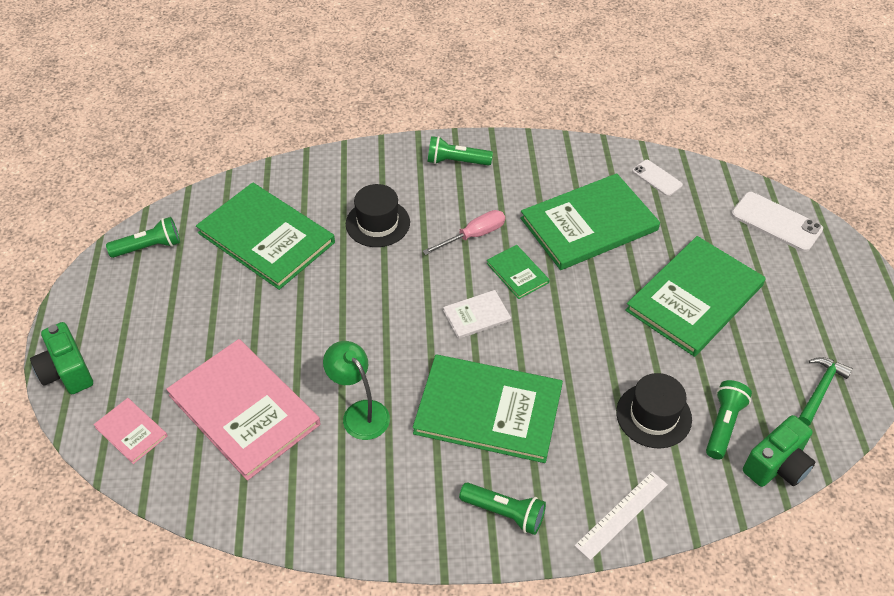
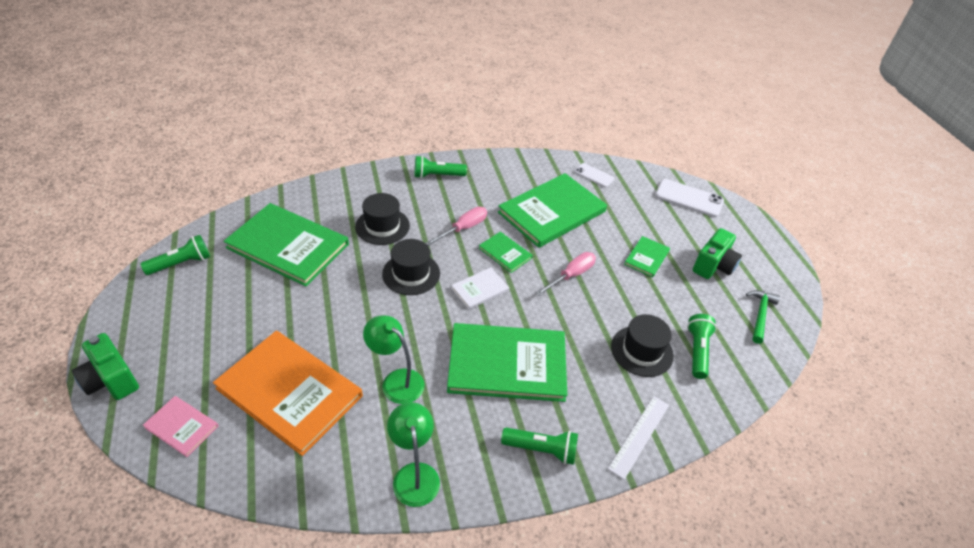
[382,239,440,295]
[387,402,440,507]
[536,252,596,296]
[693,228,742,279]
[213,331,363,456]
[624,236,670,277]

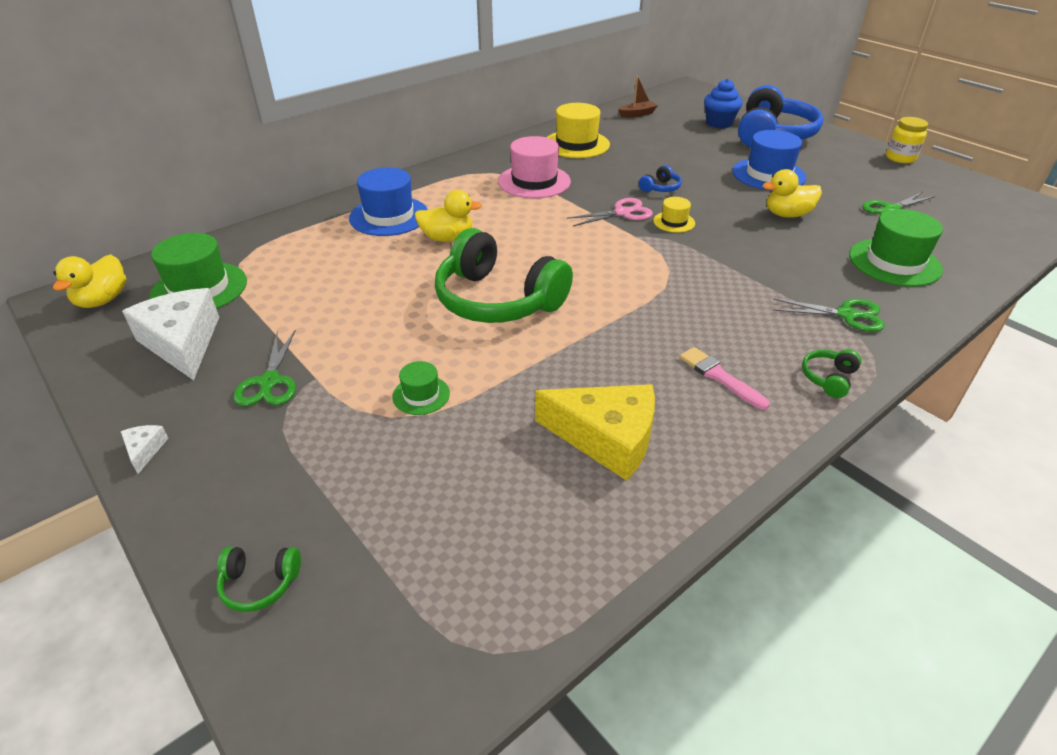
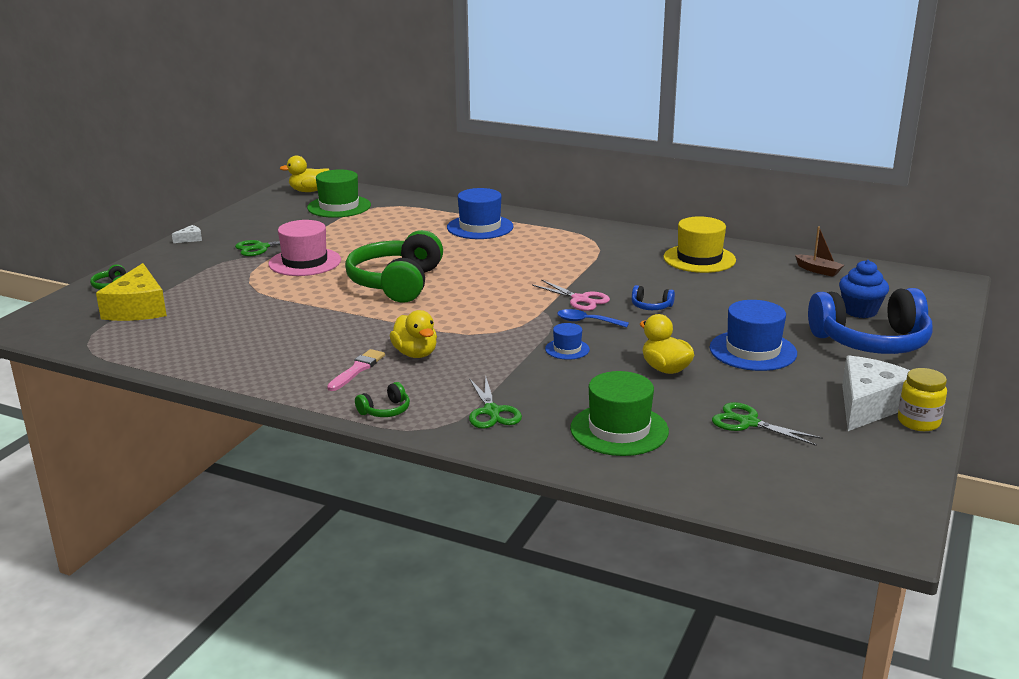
[392,361,450,415] (first image)
[545,323,590,360]
[842,355,910,431]
[390,310,437,358]
[268,220,341,276]
[96,263,167,321]
[557,309,629,328]
[355,382,410,417]

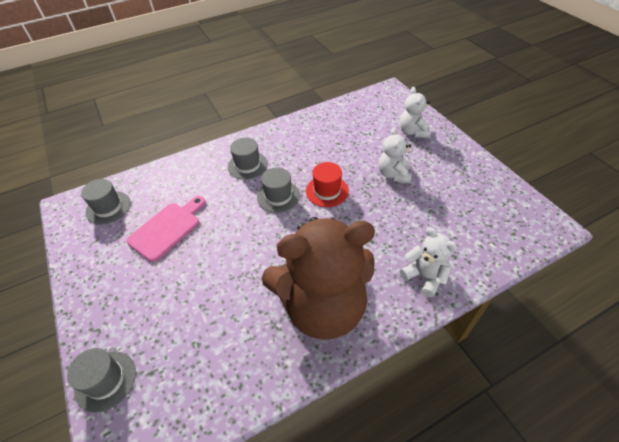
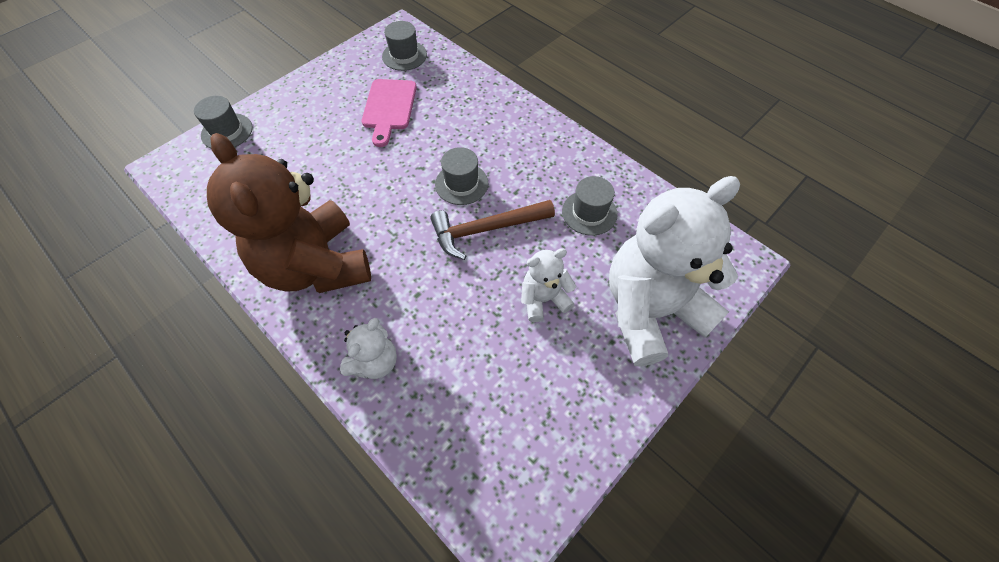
[562,176,618,236]
[430,200,555,260]
[362,79,417,147]
[609,176,740,367]

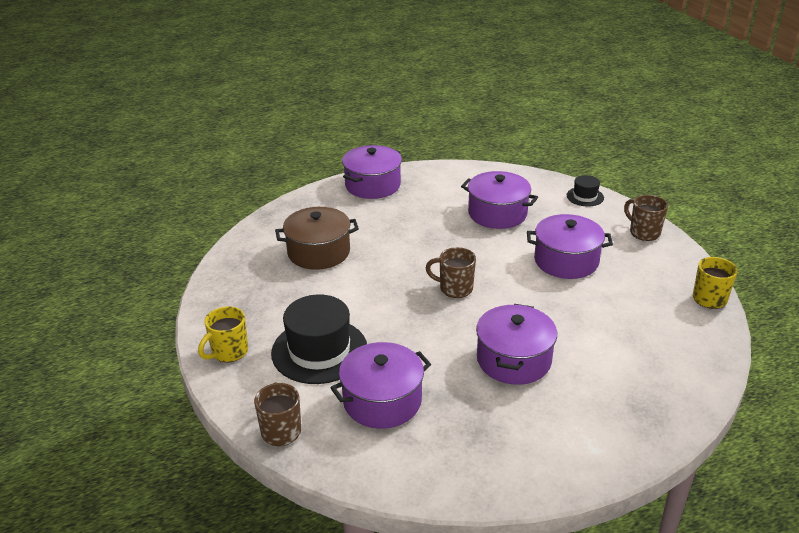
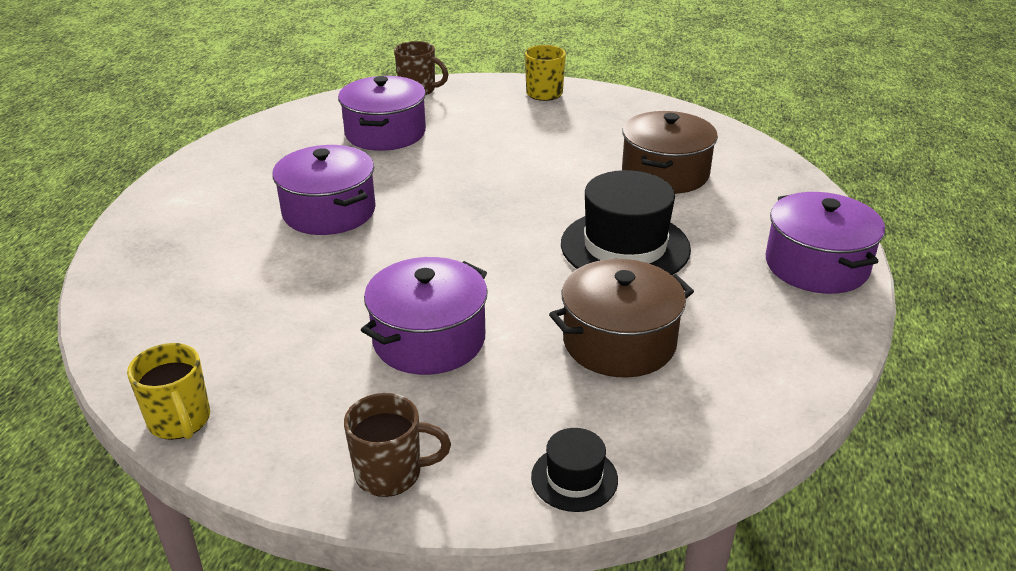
[426,247,476,298] (first image)
[561,170,691,275]
[549,259,694,377]

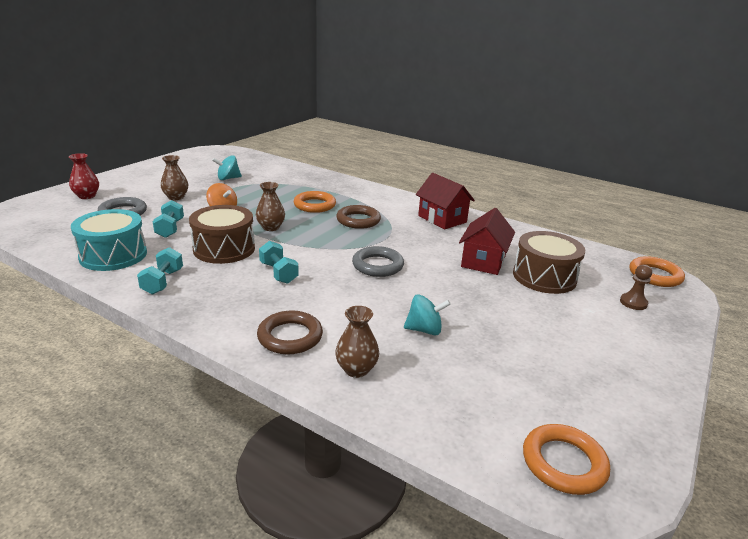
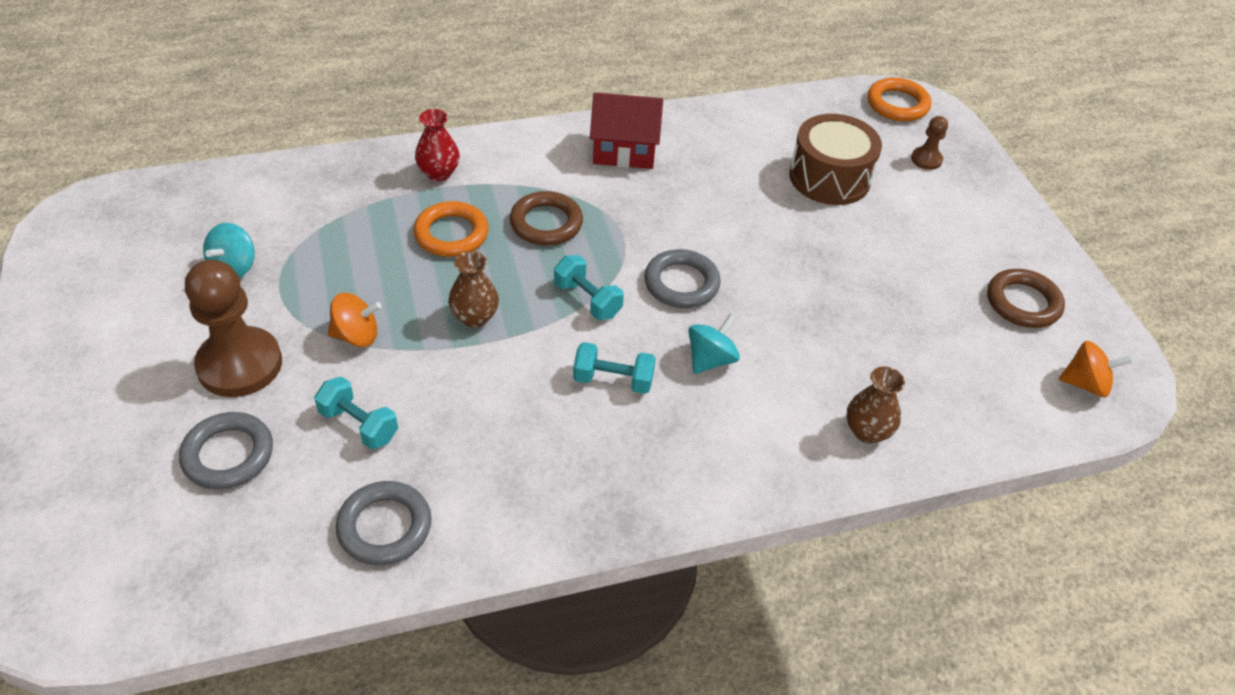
[189,205,255,264] (first image)
[459,208,515,275] (first image)
[415,109,460,181]
[554,255,624,320]
[987,269,1065,328]
[689,314,740,374]
[336,481,432,565]
[185,260,282,397]
[1059,341,1132,397]

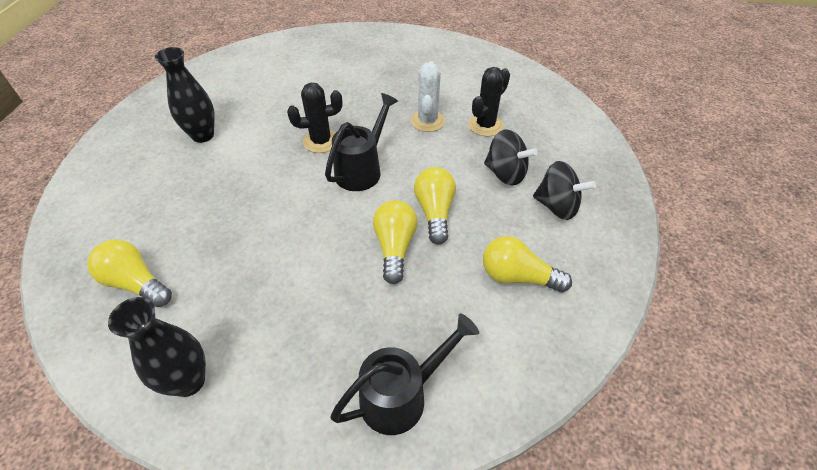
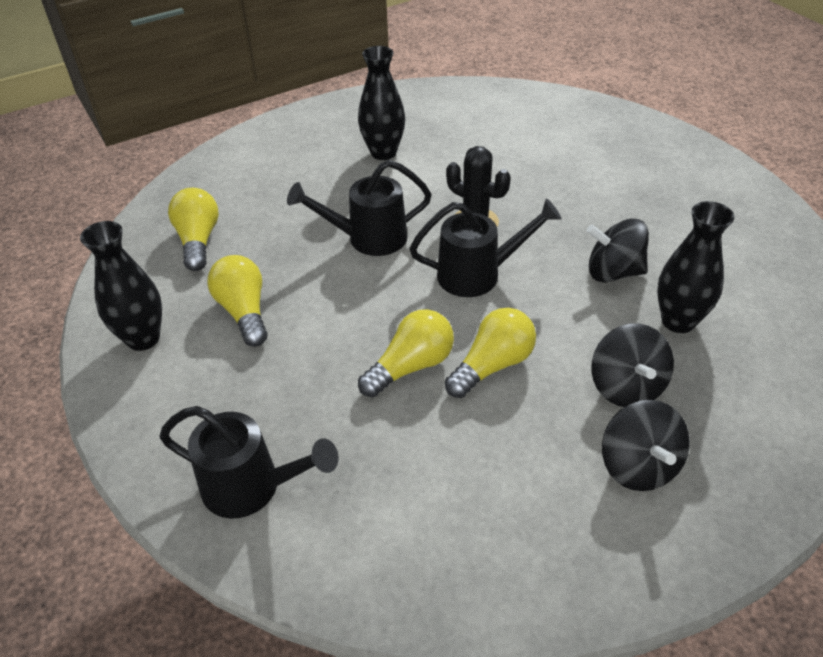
[287,160,432,256]
[207,255,268,346]
[587,218,649,283]
[657,201,735,333]

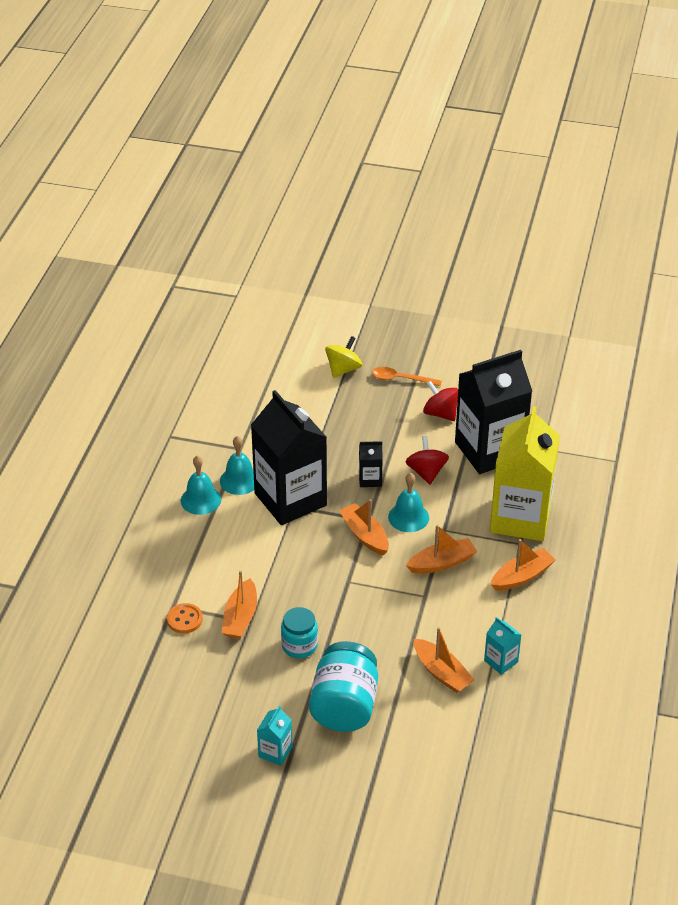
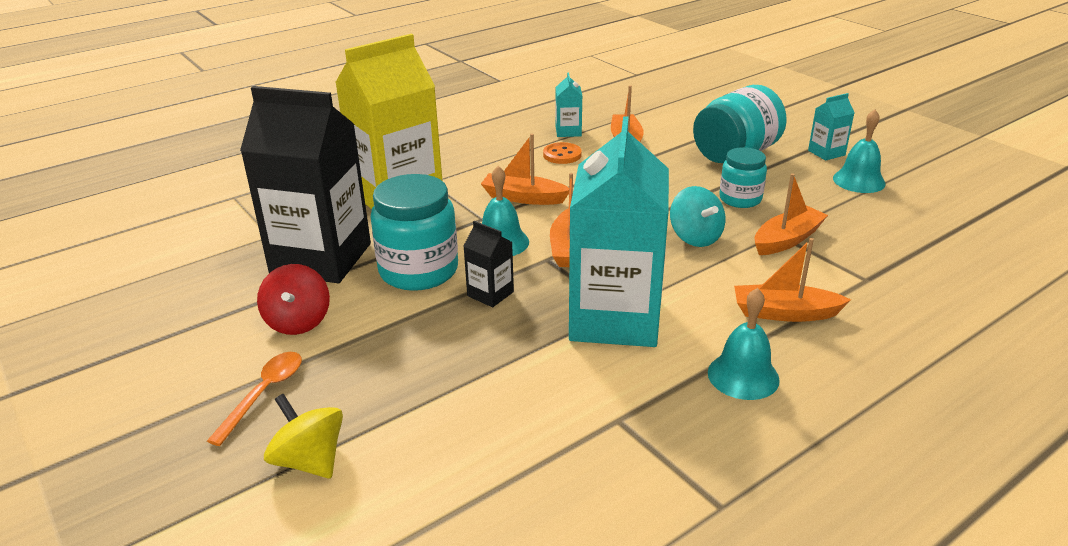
[670,186,725,247]
[543,142,582,164]
[833,110,886,193]
[734,238,851,322]
[371,174,458,291]
[569,116,669,347]
[264,394,343,478]
[207,352,302,446]

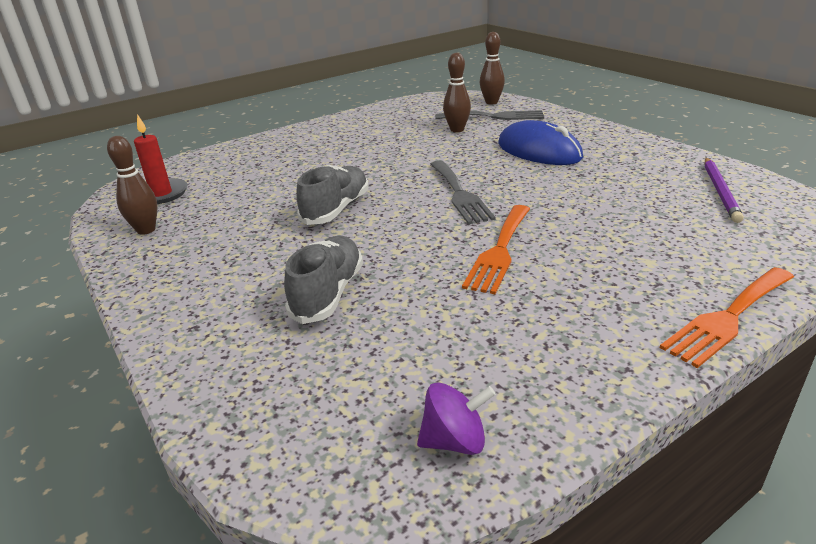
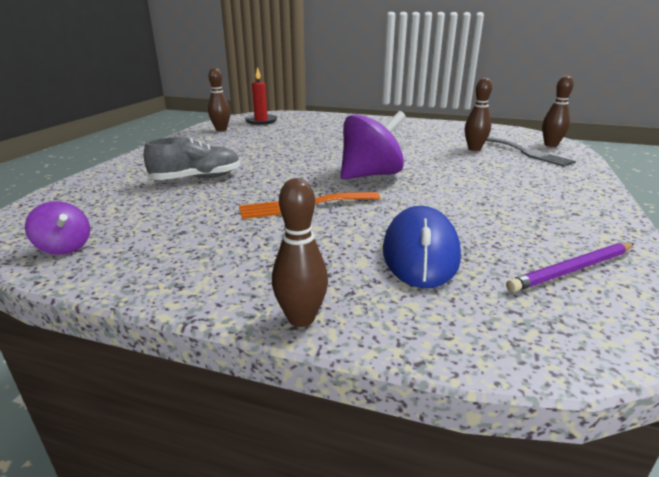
[296,165,368,225] (first image)
[383,206,461,288]
[341,111,406,180]
[272,178,328,327]

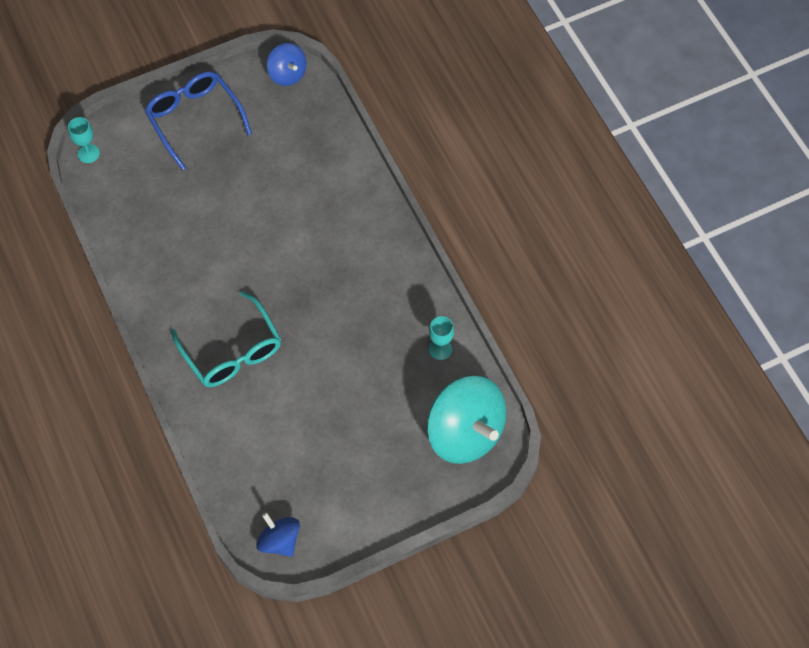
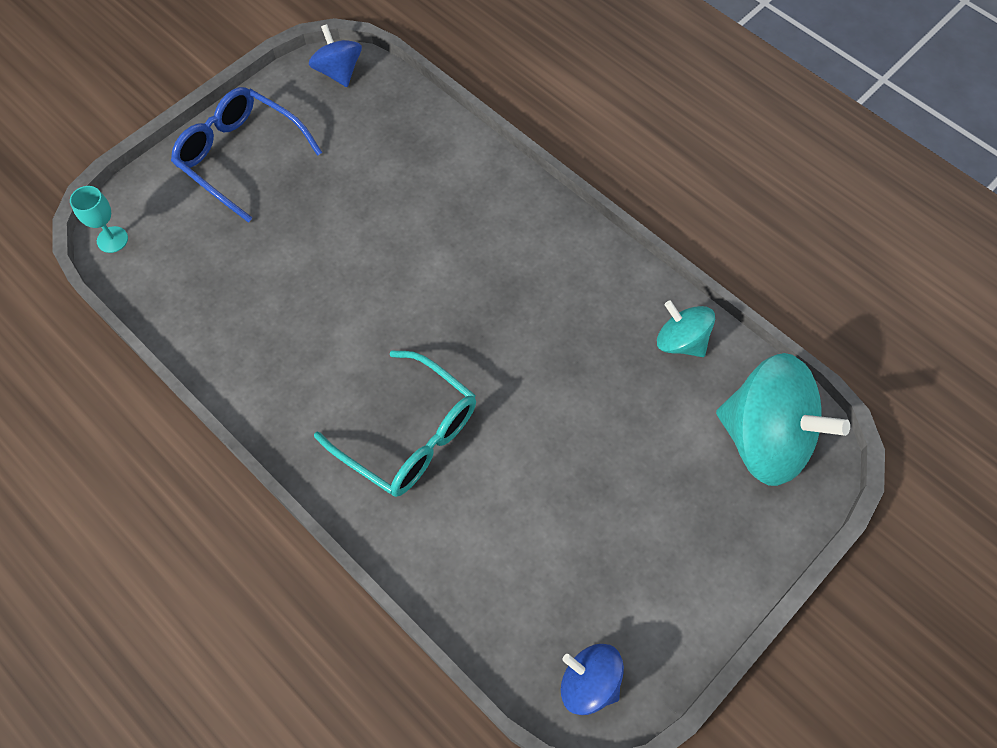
[657,300,715,357]
[309,24,362,87]

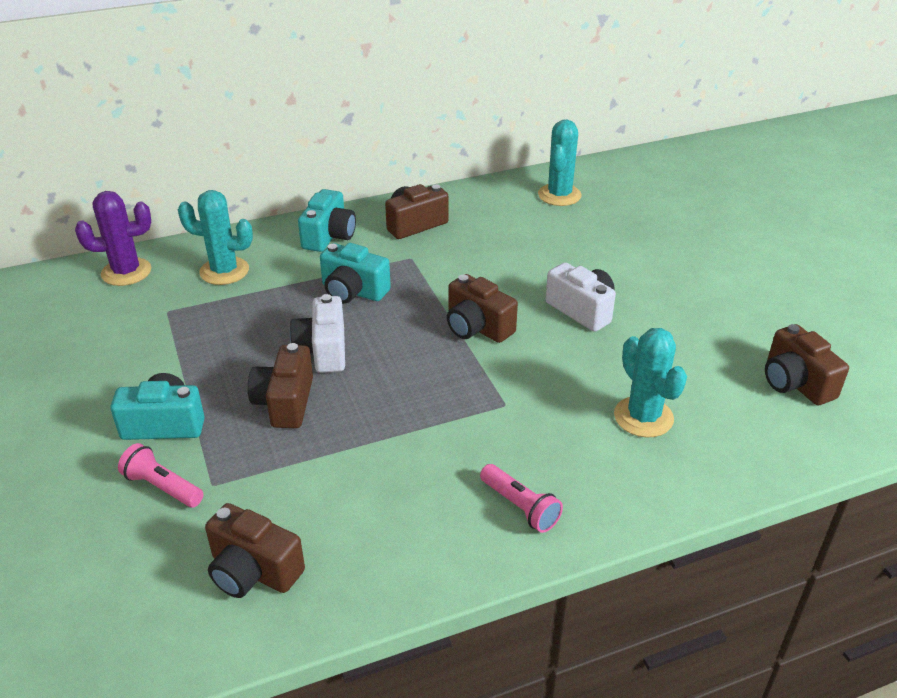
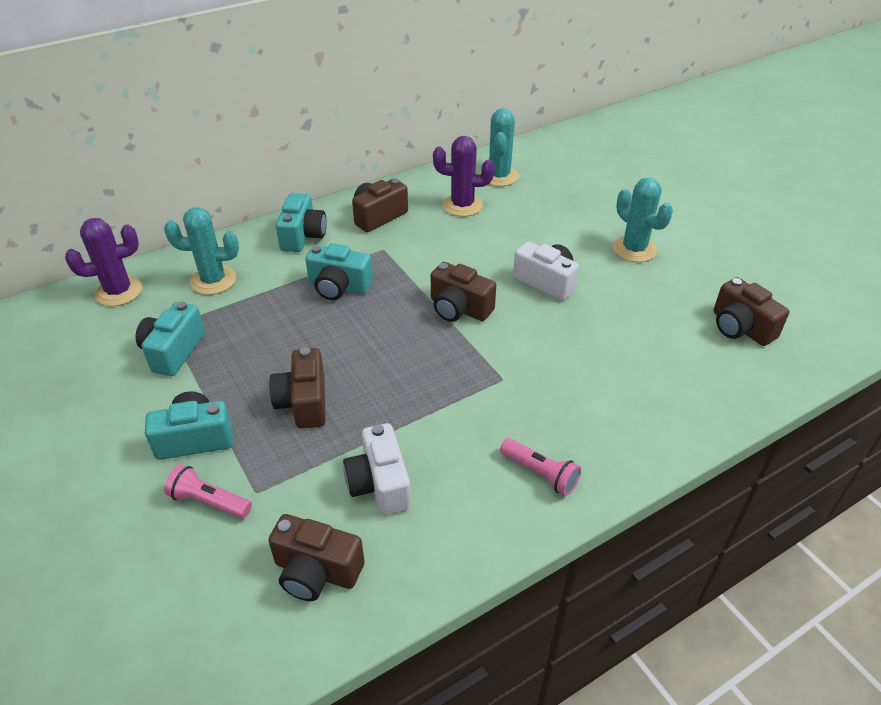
[135,302,205,376]
[433,136,494,217]
[343,423,411,515]
[613,177,673,262]

